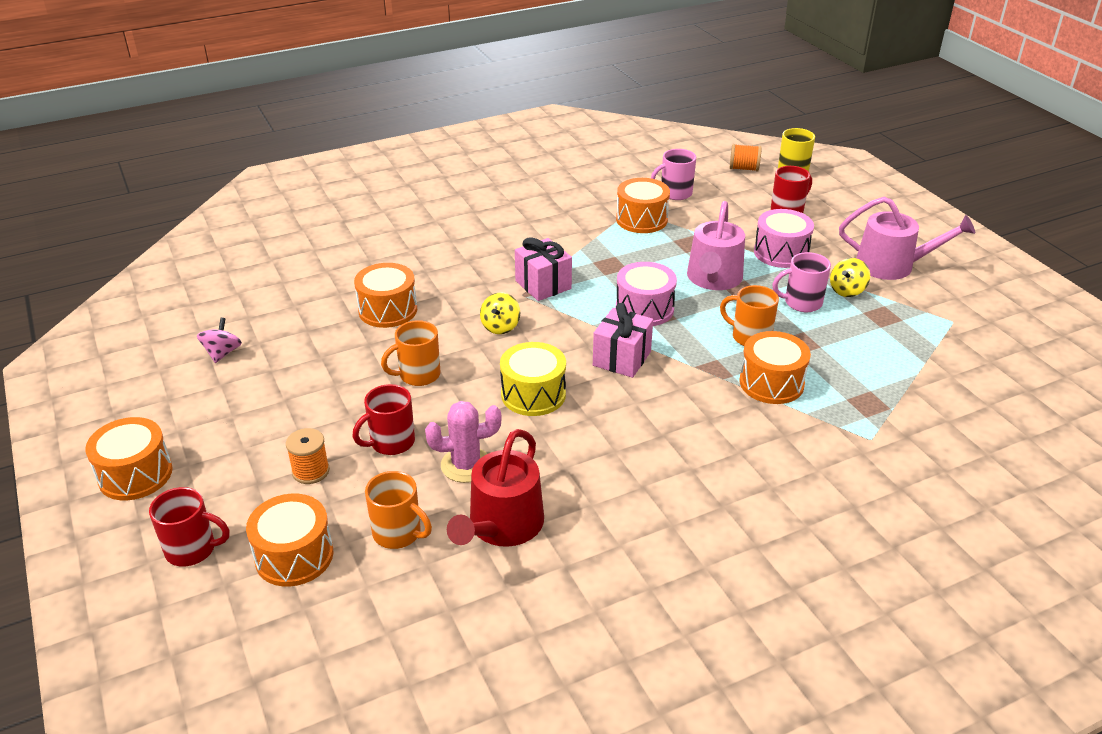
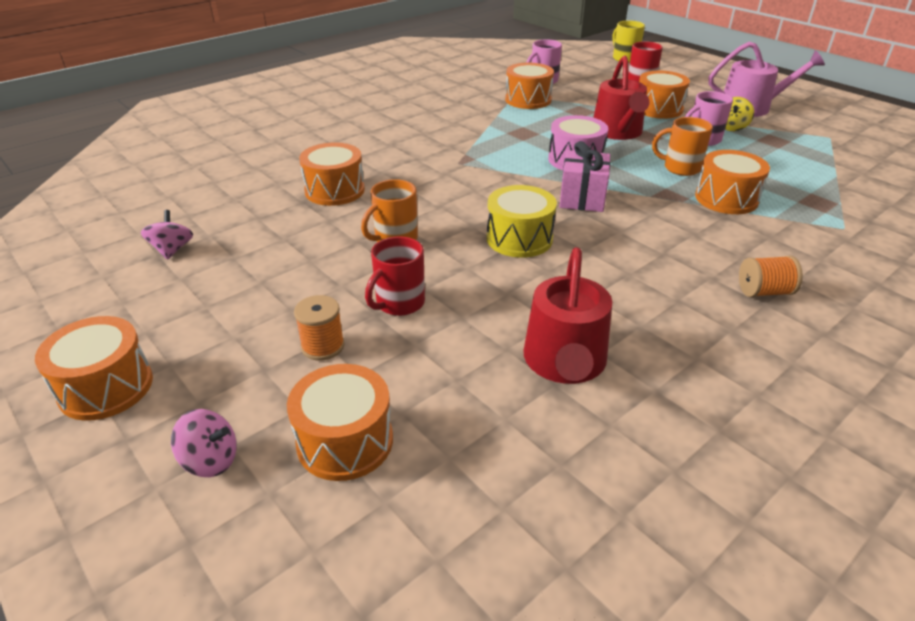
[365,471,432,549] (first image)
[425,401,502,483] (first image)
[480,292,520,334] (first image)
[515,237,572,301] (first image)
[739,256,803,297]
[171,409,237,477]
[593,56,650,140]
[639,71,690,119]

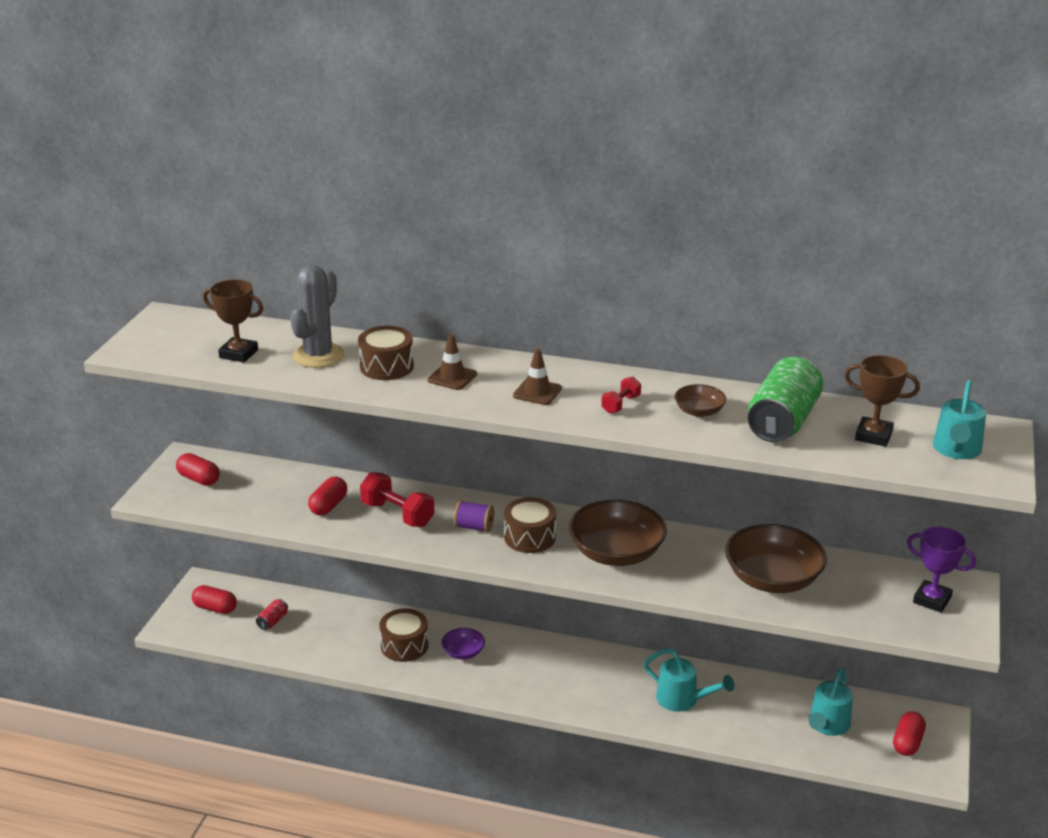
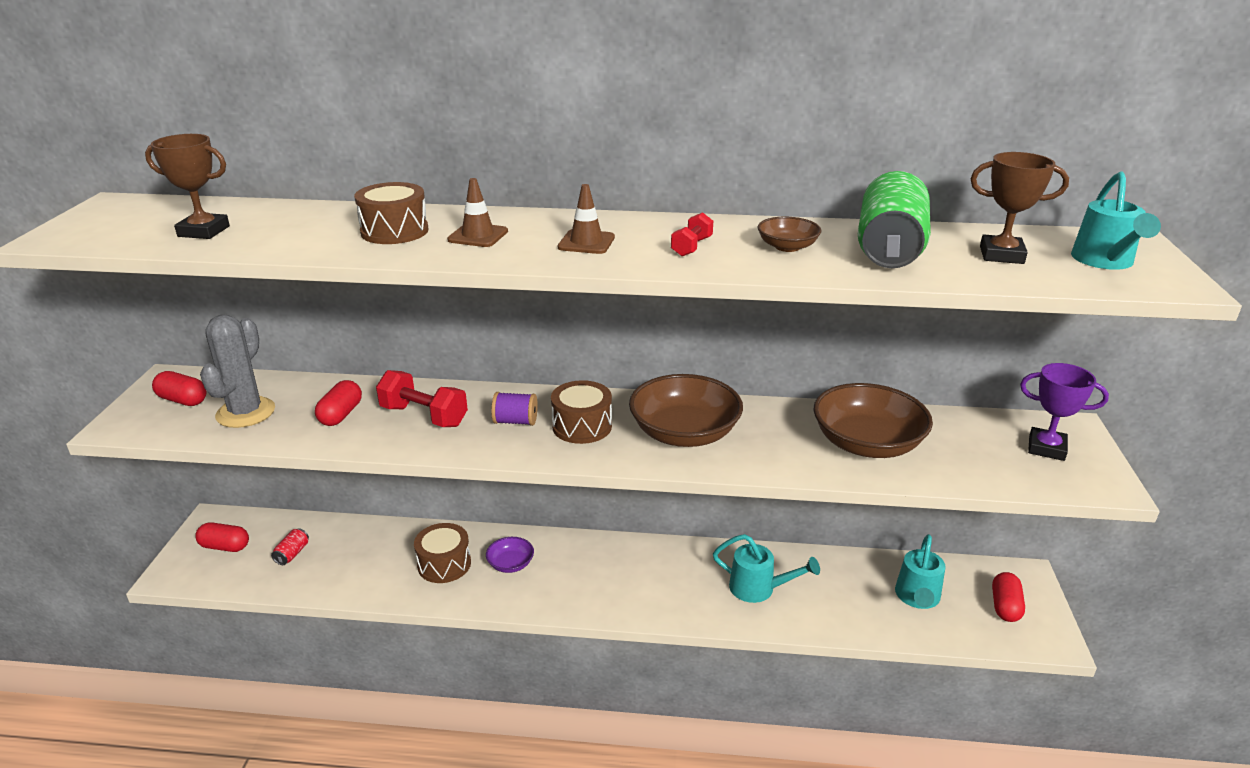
[200,315,275,428]

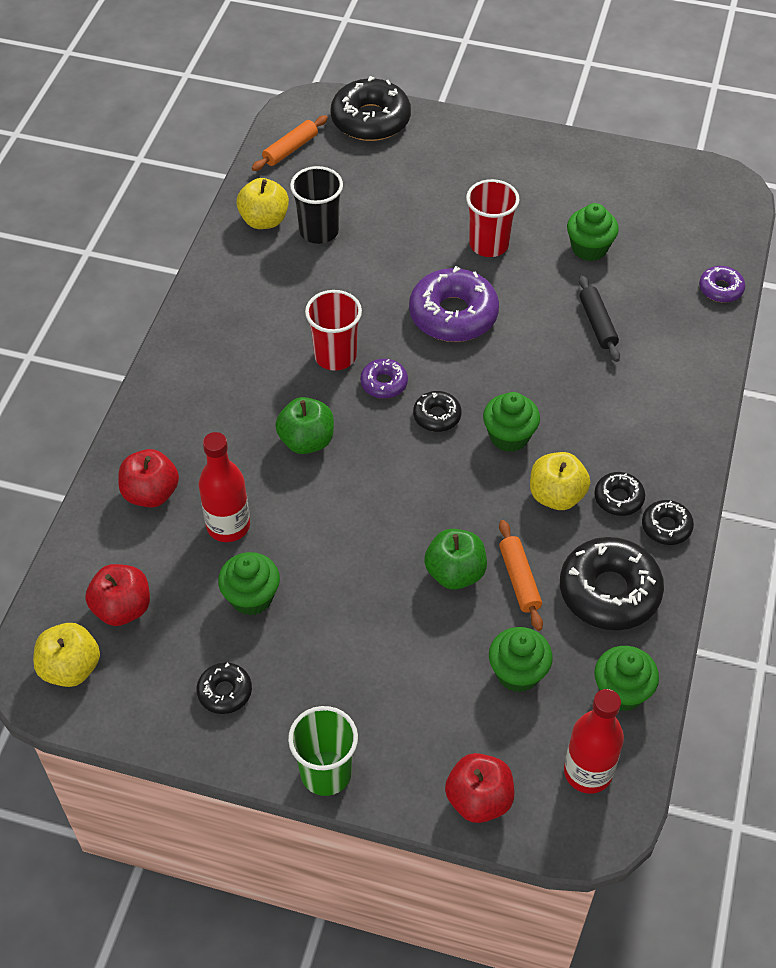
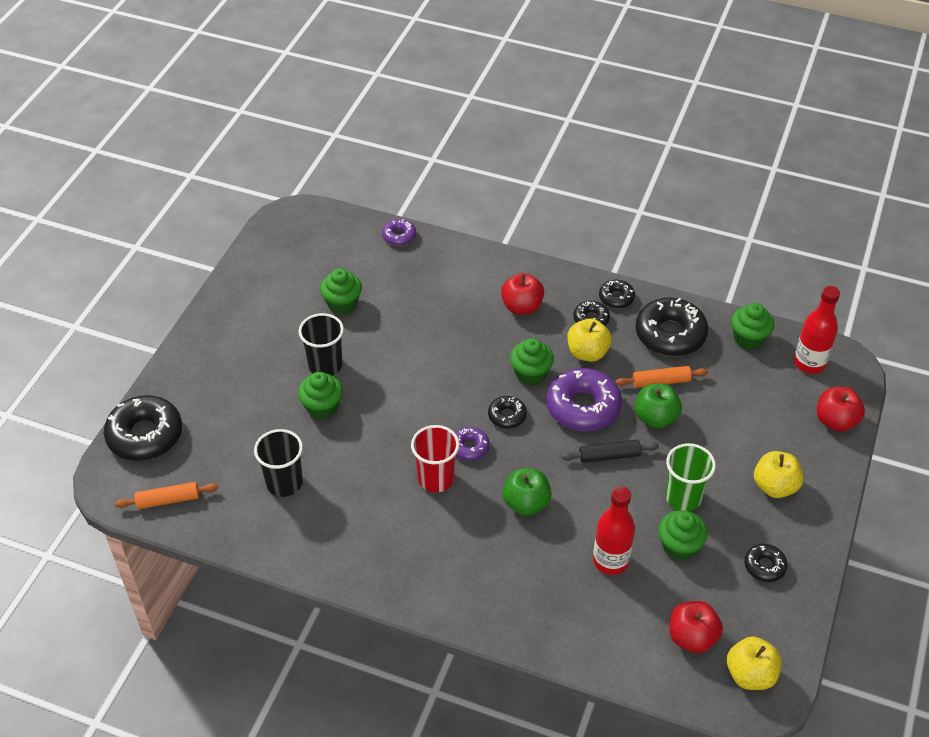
[501,273,544,315]
[754,451,803,498]
[665,443,716,511]
[546,368,622,431]
[298,372,343,420]
[561,440,659,463]
[298,313,344,376]
[115,482,218,509]

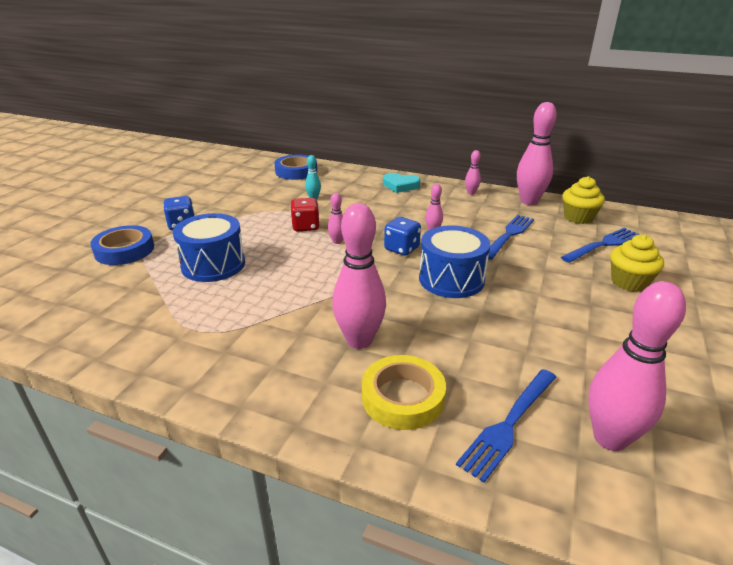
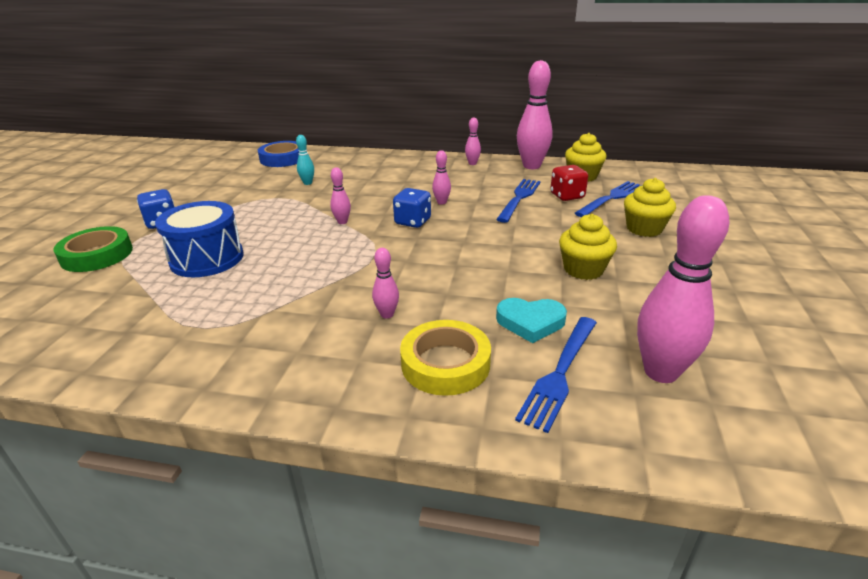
[419,226,490,298] (first image)
[559,214,617,280]
[550,165,588,201]
[496,298,567,343]
[54,226,133,272]
[372,248,399,319]

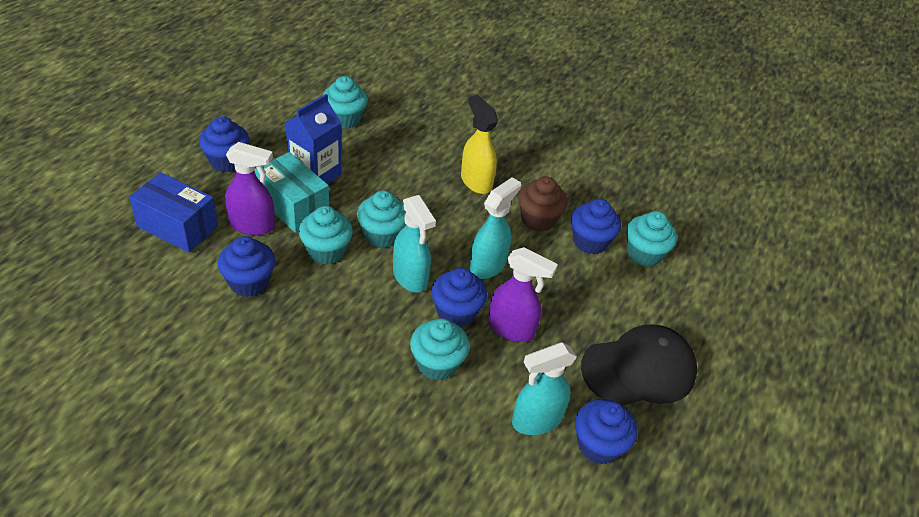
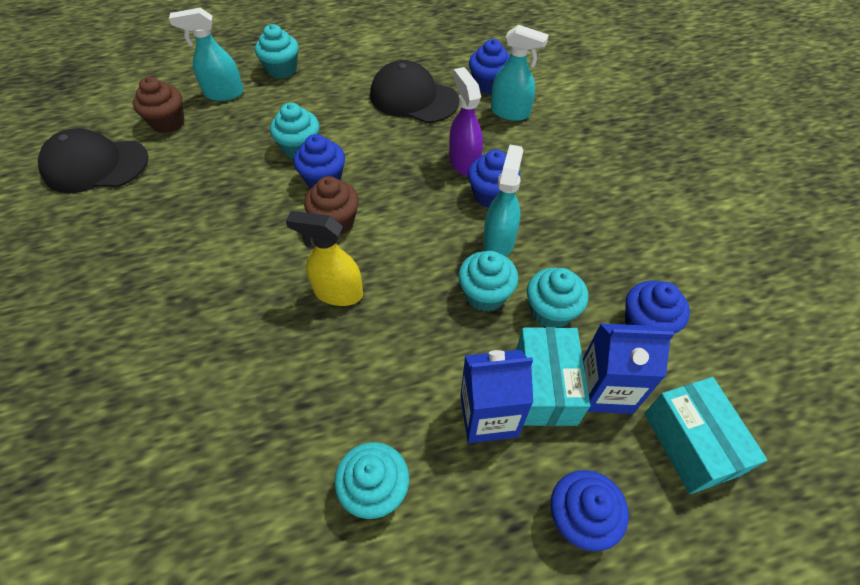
[38,128,148,193]
[133,77,184,133]
[255,24,299,79]
[169,8,244,101]
[583,324,674,414]
[644,377,767,494]
[286,211,363,306]

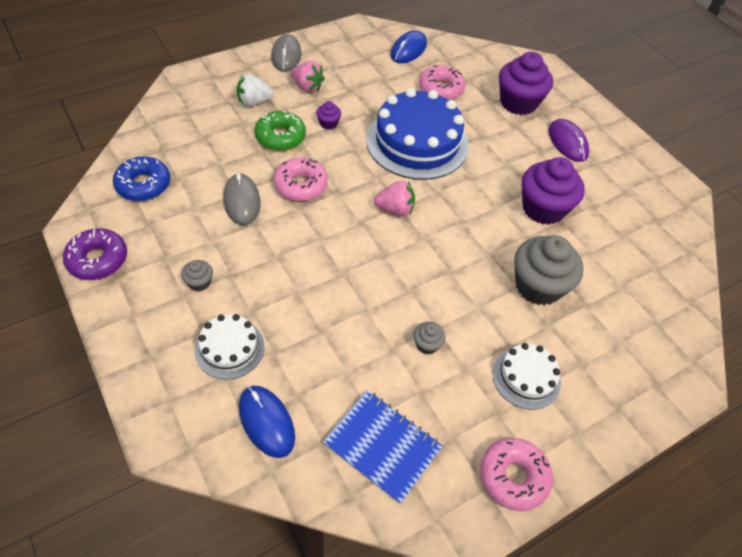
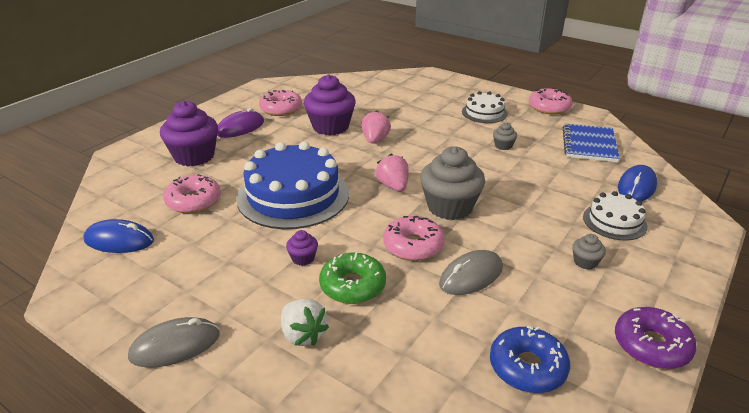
[259,90,302,116]
[361,110,391,144]
[420,146,485,220]

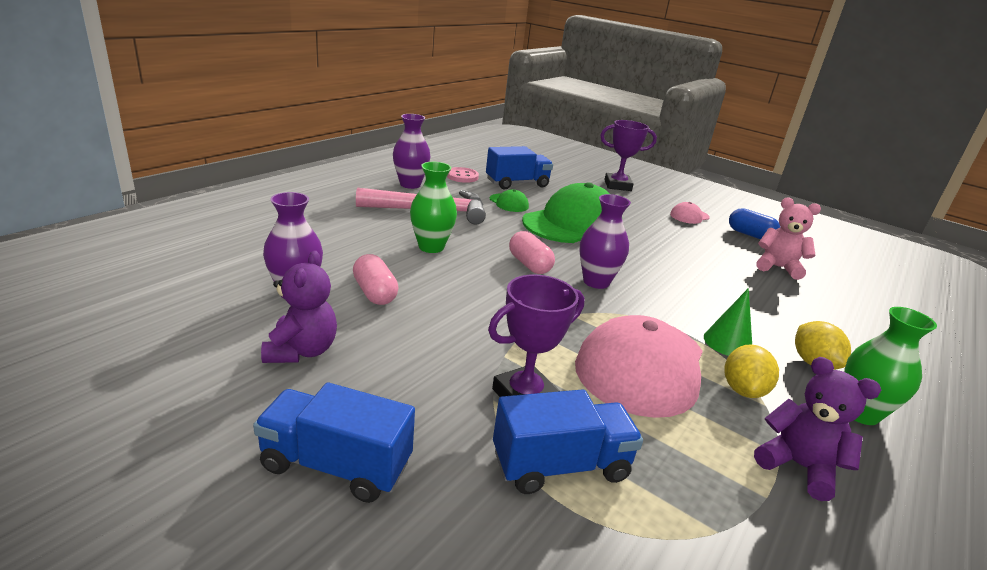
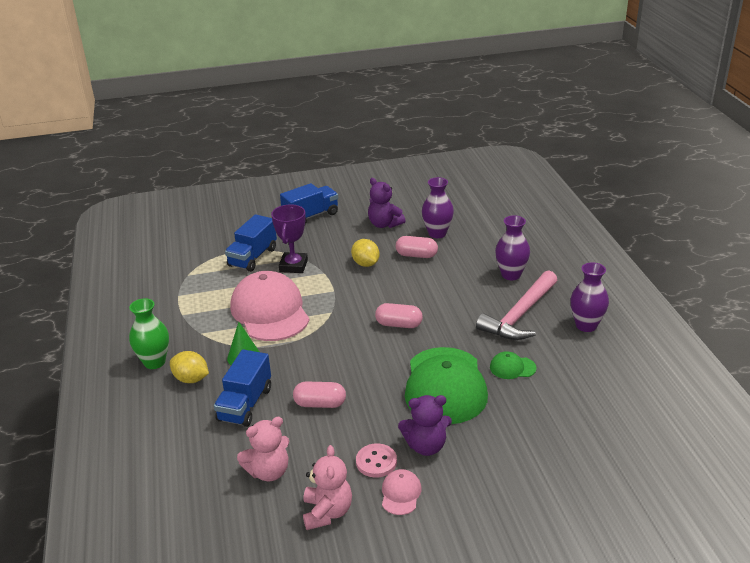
[410,162,457,253] (first image)
[600,120,657,191] (first image)
[293,382,346,408]
[356,443,397,478]
[214,349,271,427]
[495,215,530,280]
[351,239,380,267]
[398,395,452,456]
[303,445,352,530]

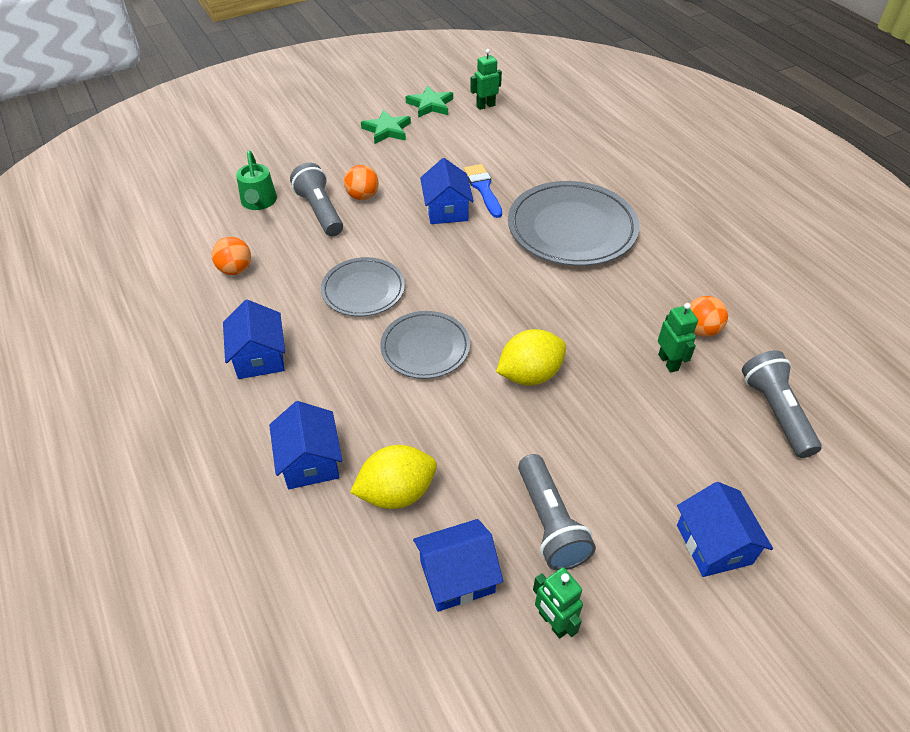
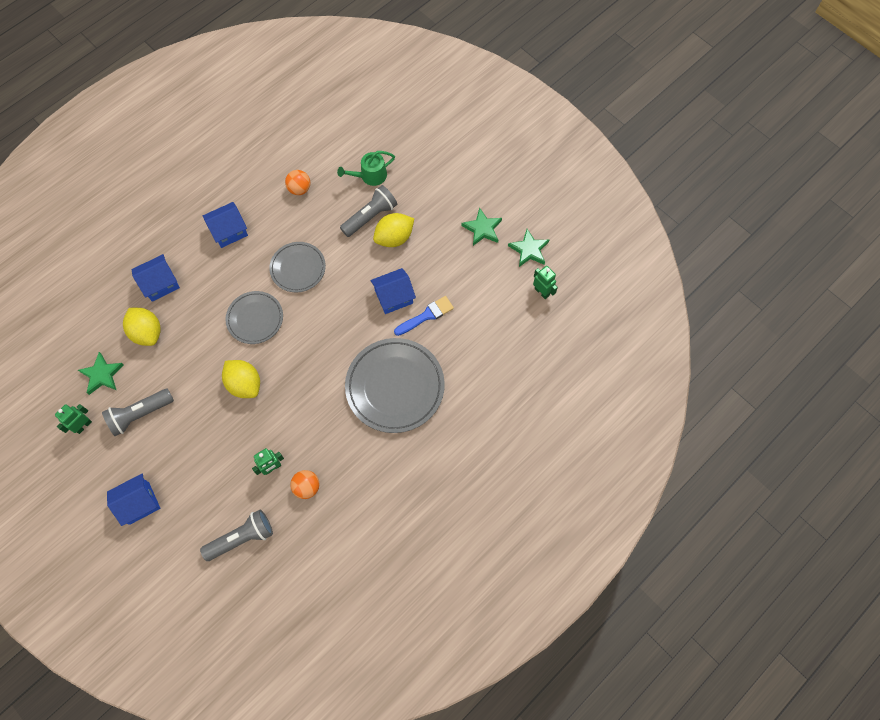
[373,213,414,247]
[78,352,124,395]

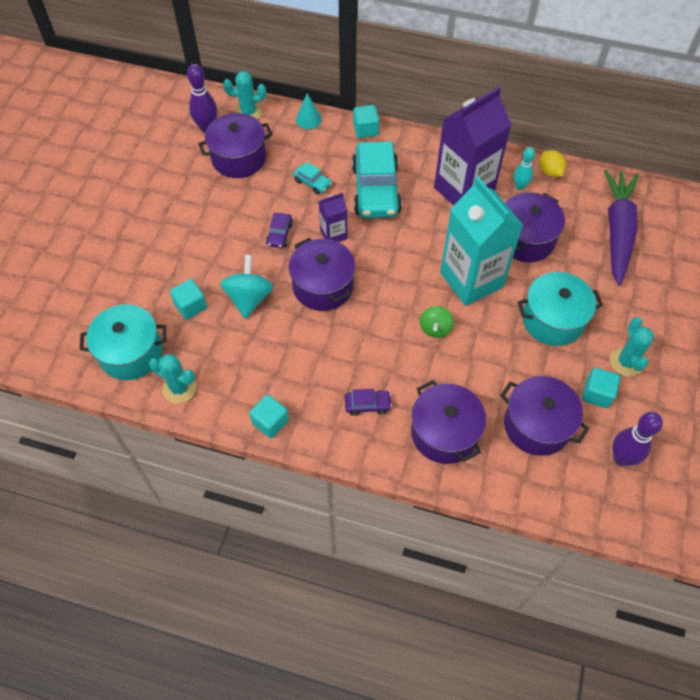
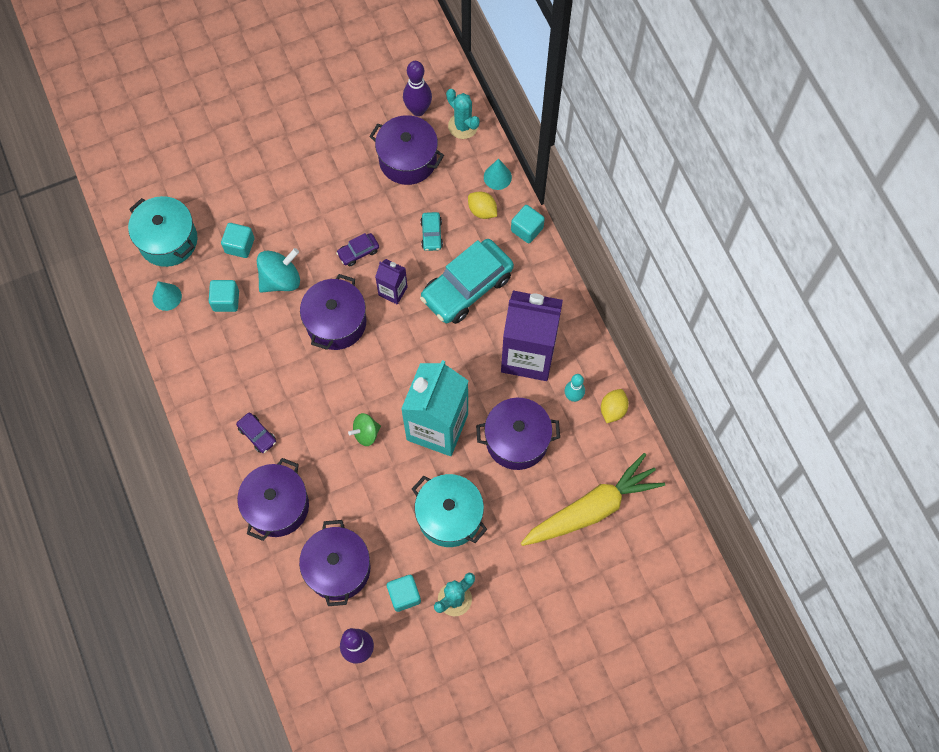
[468,192,497,219]
[209,280,239,312]
[152,281,182,311]
[521,453,665,546]

